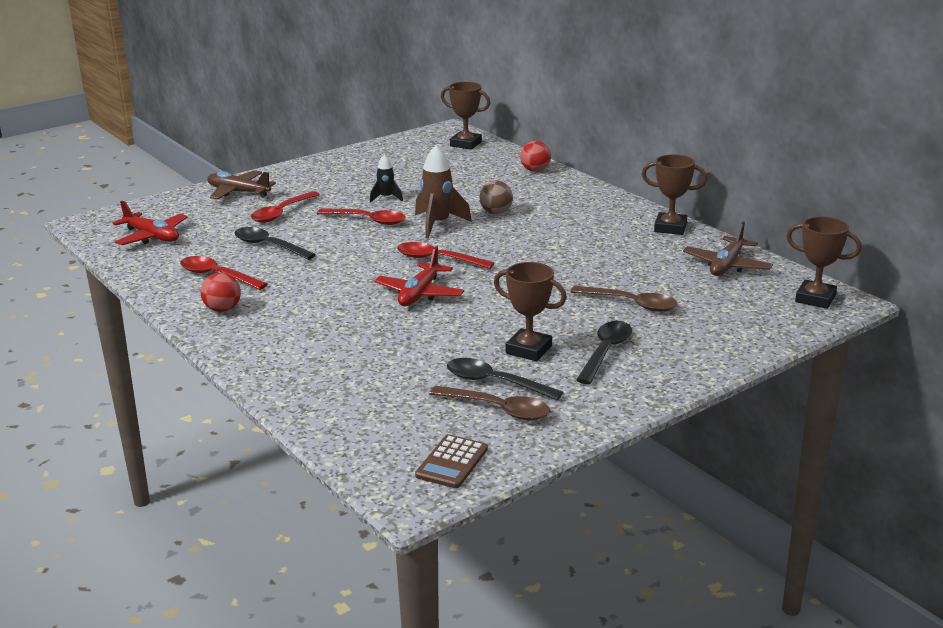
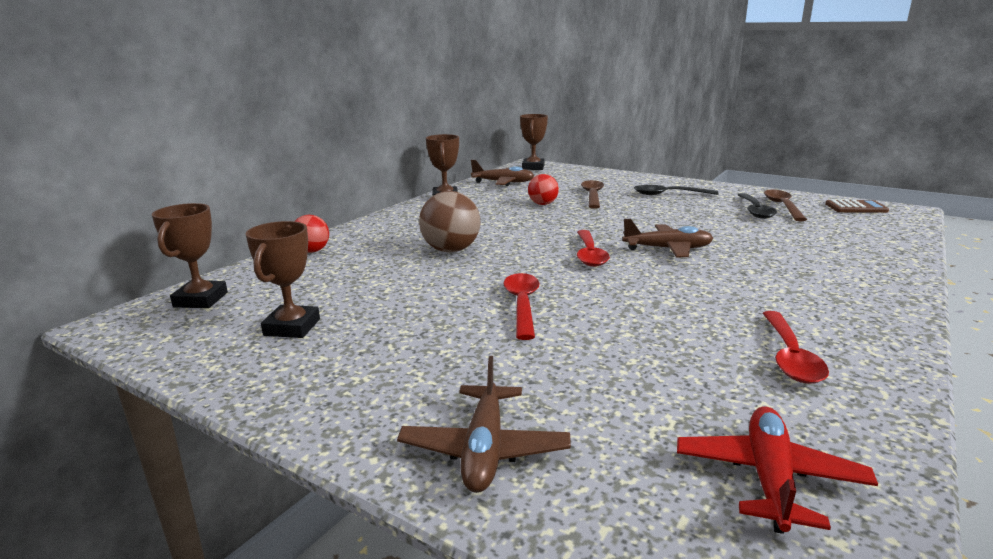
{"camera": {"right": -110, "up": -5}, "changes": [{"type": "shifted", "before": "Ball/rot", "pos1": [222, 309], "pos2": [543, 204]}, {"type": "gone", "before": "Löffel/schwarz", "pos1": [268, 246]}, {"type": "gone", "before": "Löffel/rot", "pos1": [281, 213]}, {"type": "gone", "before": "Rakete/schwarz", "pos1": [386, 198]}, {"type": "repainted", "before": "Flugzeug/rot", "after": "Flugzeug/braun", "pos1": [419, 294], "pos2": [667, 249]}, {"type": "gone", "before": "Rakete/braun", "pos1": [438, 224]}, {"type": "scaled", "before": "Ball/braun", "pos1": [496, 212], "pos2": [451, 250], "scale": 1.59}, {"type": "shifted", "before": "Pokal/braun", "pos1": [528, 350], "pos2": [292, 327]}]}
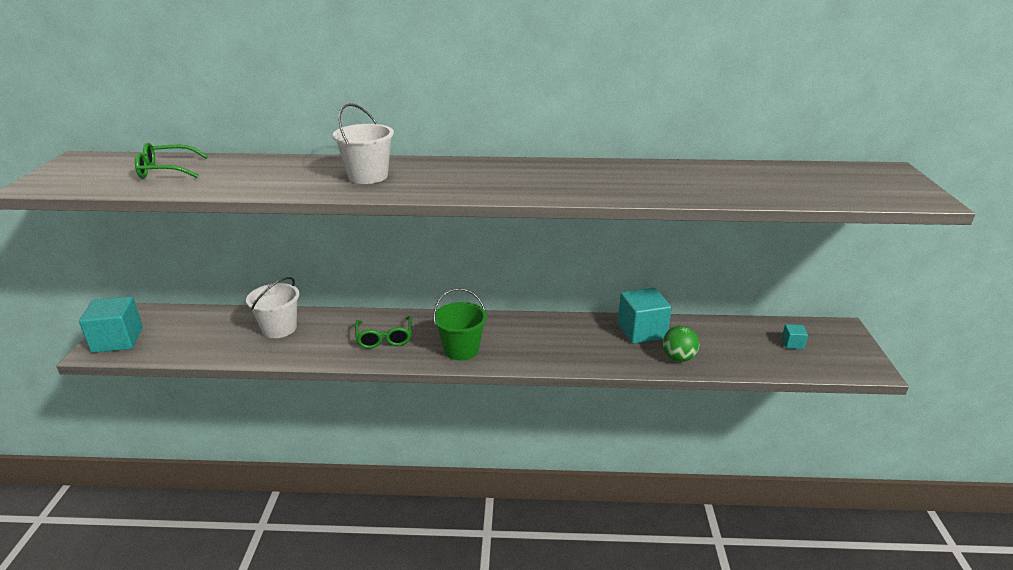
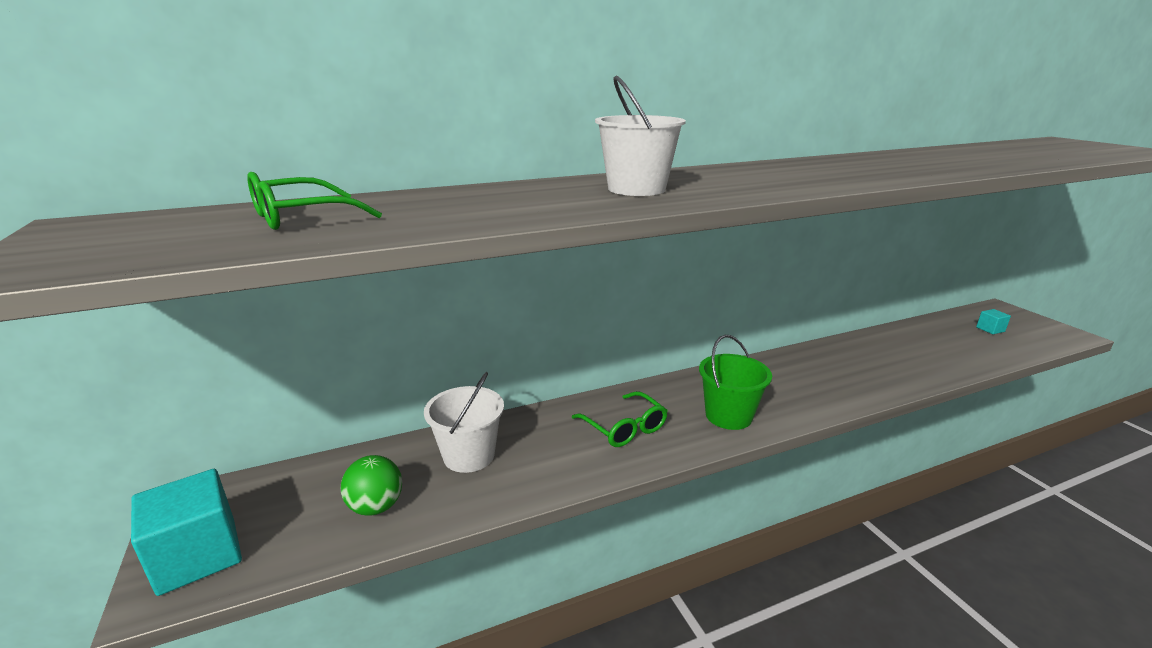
{"camera": {"right": -25, "up": -5}, "changes": [{"type": "gone", "before": "Kubus/türkis", "pos1": [641, 331]}, {"type": "shifted", "before": "Ball/grün", "pos1": [678, 358], "pos2": [376, 507]}]}
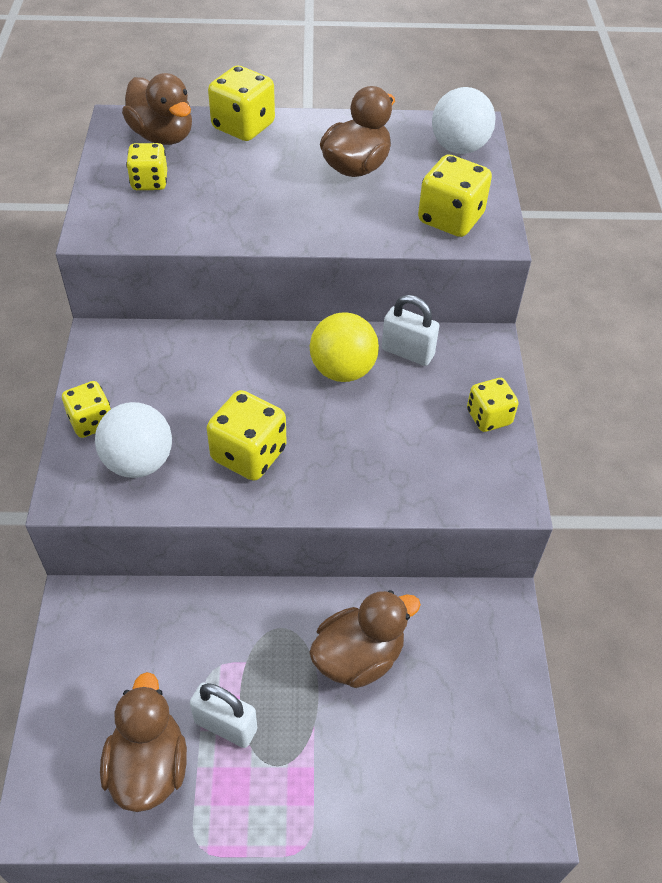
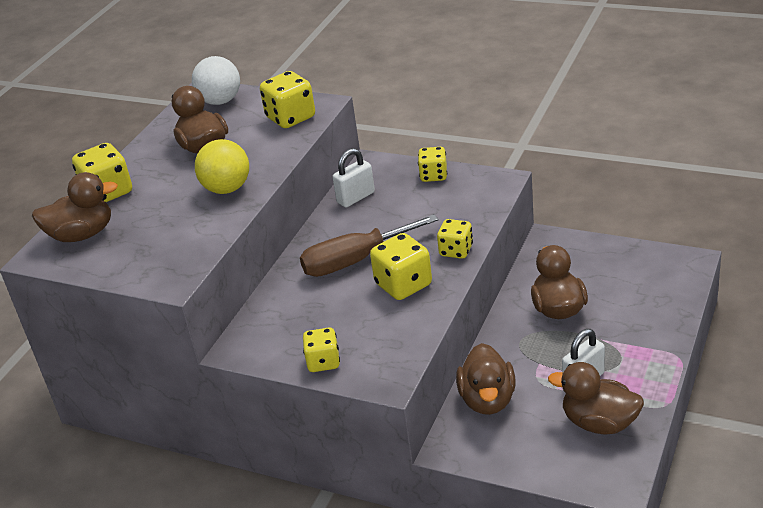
{"camera": {"right": -60, "up": -15}, "changes": [{"type": "gone", "before": "Ball/weiß", "pos1": [139, 462]}, {"type": "shifted", "before": "Spielwürfel/gelb", "pos1": [149, 182], "pos2": [456, 251]}, {"type": "shifted", "before": "Ball/gelb", "pos1": [343, 370], "pos2": [227, 189]}, {"type": "new", "after": "Schraubenzieher/braun", "pos2": [355, 261]}, {"type": "new", "after": "Ente/braun", "pos2": [487, 400]}]}
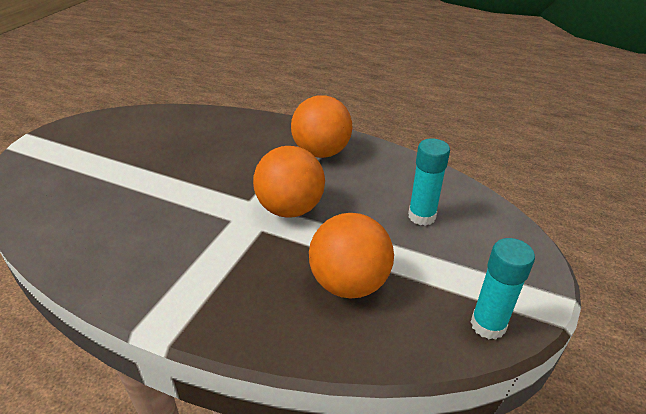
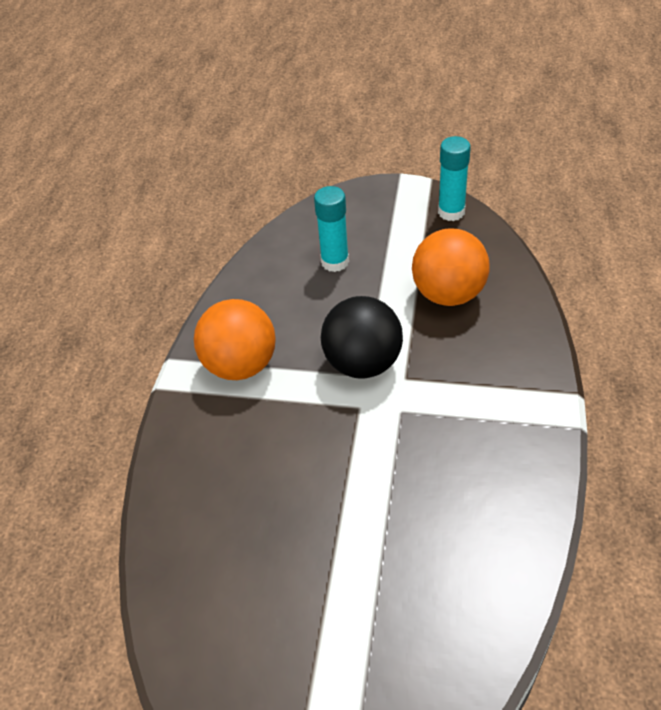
{"camera": {"right": -100, "up": 10}, "changes": [{"type": "repainted", "before": "Ball/orange", "after": "Ball/schwarz", "pos1": [290, 209], "pos2": [363, 363]}]}
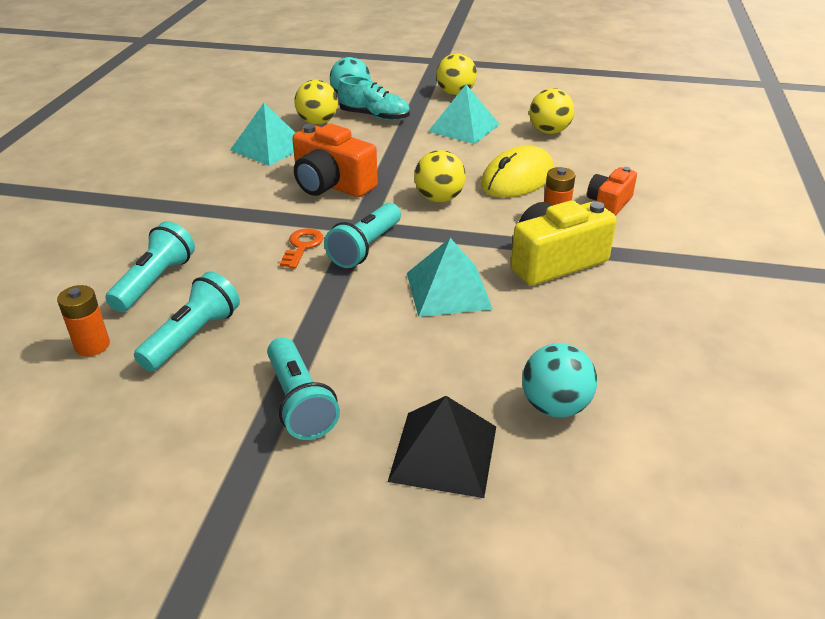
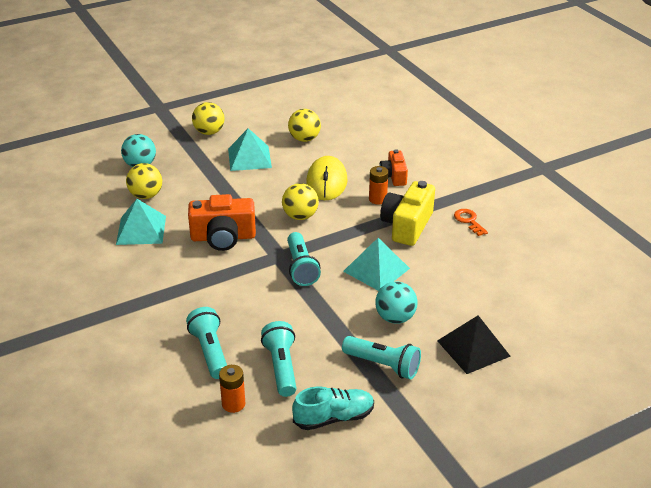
{"camera": {"right": -40, "up": 0}, "changes": [{"type": "shifted", "before": "Schlüssel/orange", "pos1": [302, 246], "pos2": [469, 221]}, {"type": "shifted", "before": "Schuh/türkis", "pos1": [374, 116], "pos2": [334, 417]}, {"type": "shifted", "before": "Ball/türkis", "pos1": [555, 406], "pos2": [395, 318]}]}
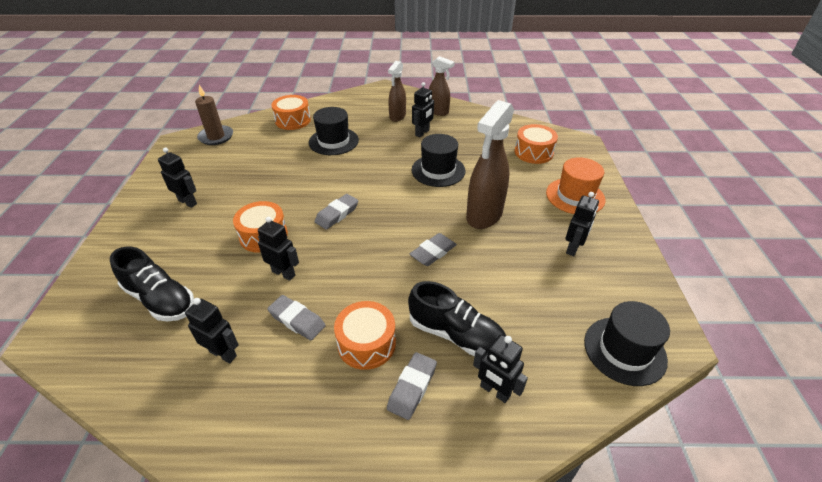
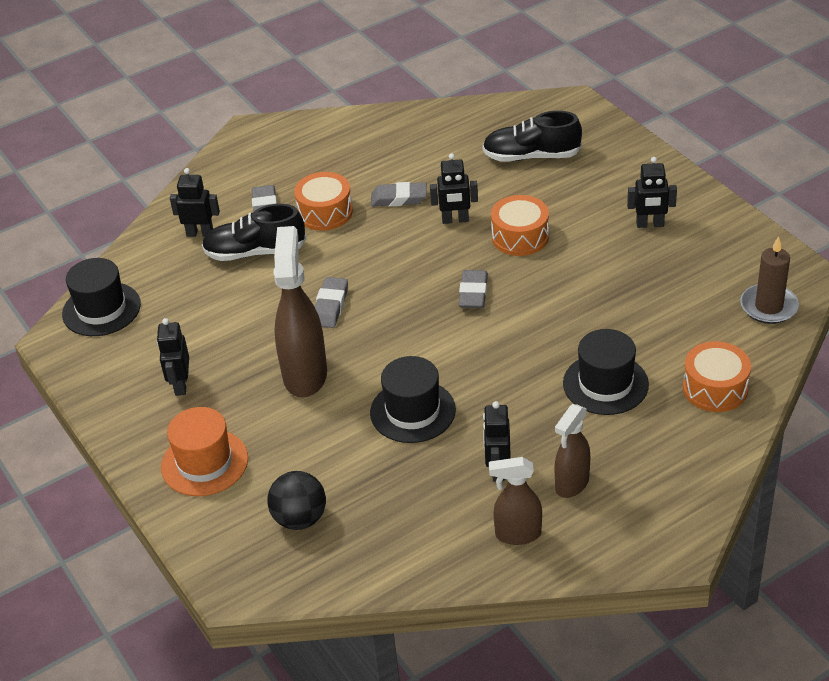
{"camera": {"right": 150, "up": 0}, "changes": [{"type": "gone", "before": "Roboter/schwarz", "pos1": [223, 353]}, {"type": "rotated", "before": "Sprühflasche/braun", "pos1": [397, 117], "pos2": [571, 484], "turn": -135}, {"type": "swapped", "before": "Trommel/orange", "after": "Ball/schwarz", "pos1": [533, 152], "pos2": [300, 518]}]}
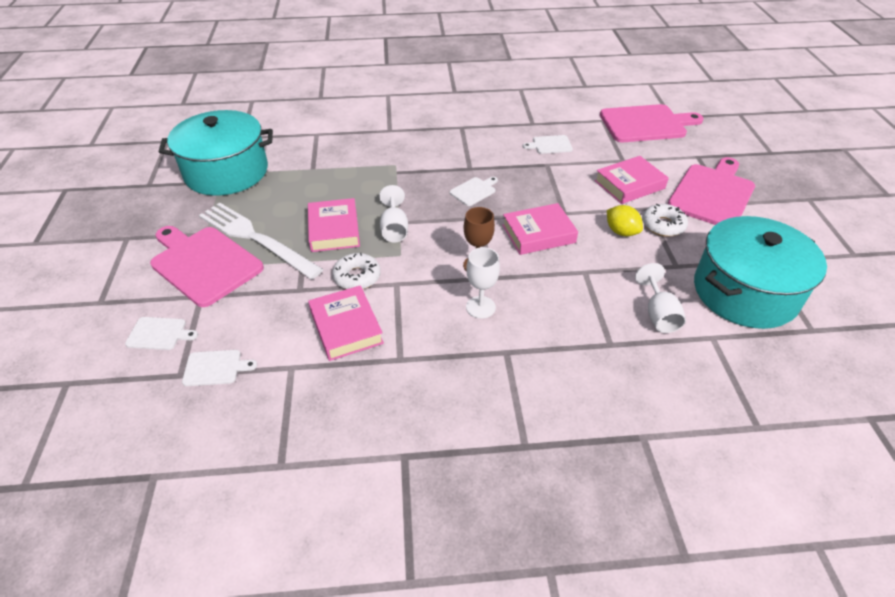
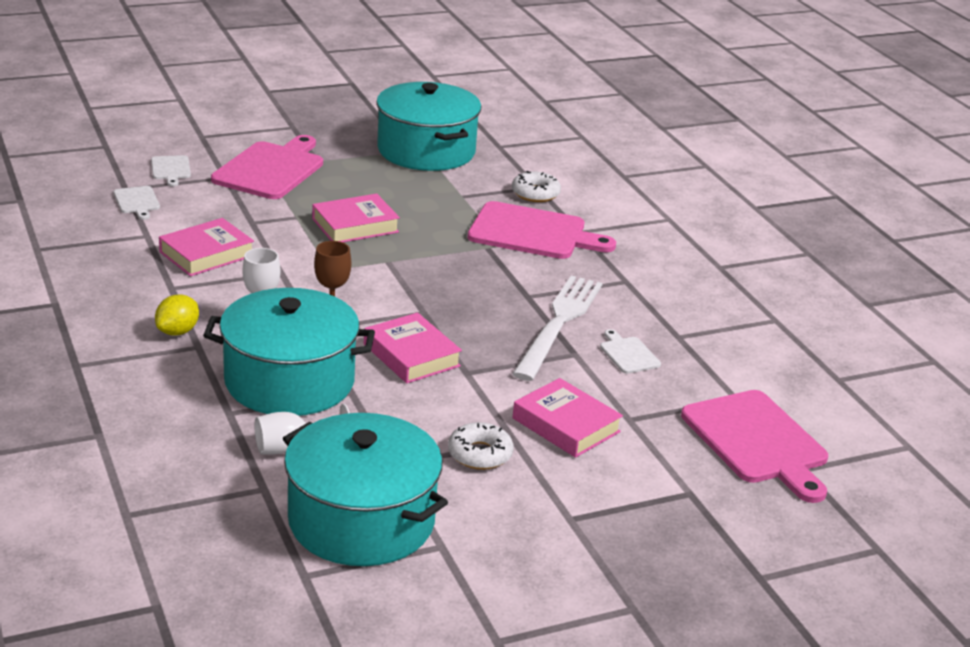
{"camera": {"right": 70, "up": -15}, "changes": [{"type": "shifted", "before": "Gabel/weiß", "pos1": [256, 238], "pos2": [559, 324]}, {"type": "shifted", "before": "Donut/weiß", "pos1": [357, 277], "pos2": [535, 193]}, {"type": "gone", "before": "Kelch/weiß", "pos1": [394, 228]}, {"type": "gone", "before": "Schneidebrett/weiß", "pos1": [474, 191]}, {"type": "shifted", "before": "Zitrone/gelb", "pos1": [621, 232], "pos2": [177, 332]}, {"type": "shifted", "before": "Schneidebrett/rosa", "pos1": [712, 194], "pos2": [533, 233]}, {"type": "new", "after": "Kochtopf/türkis", "pos2": [289, 381]}]}
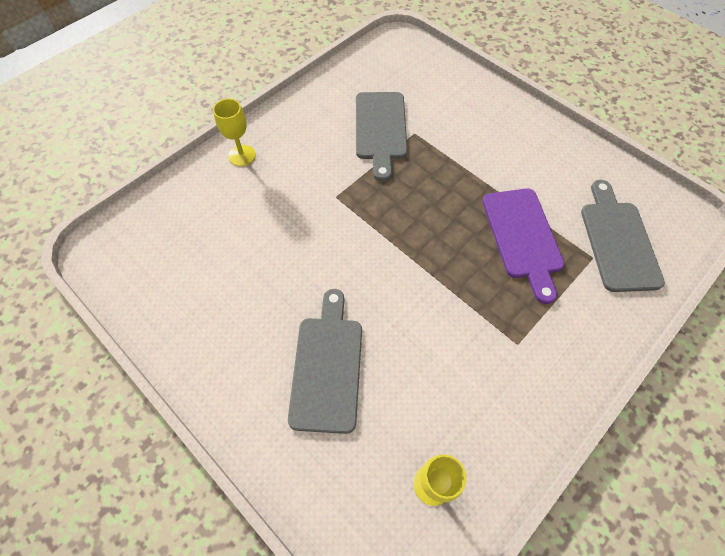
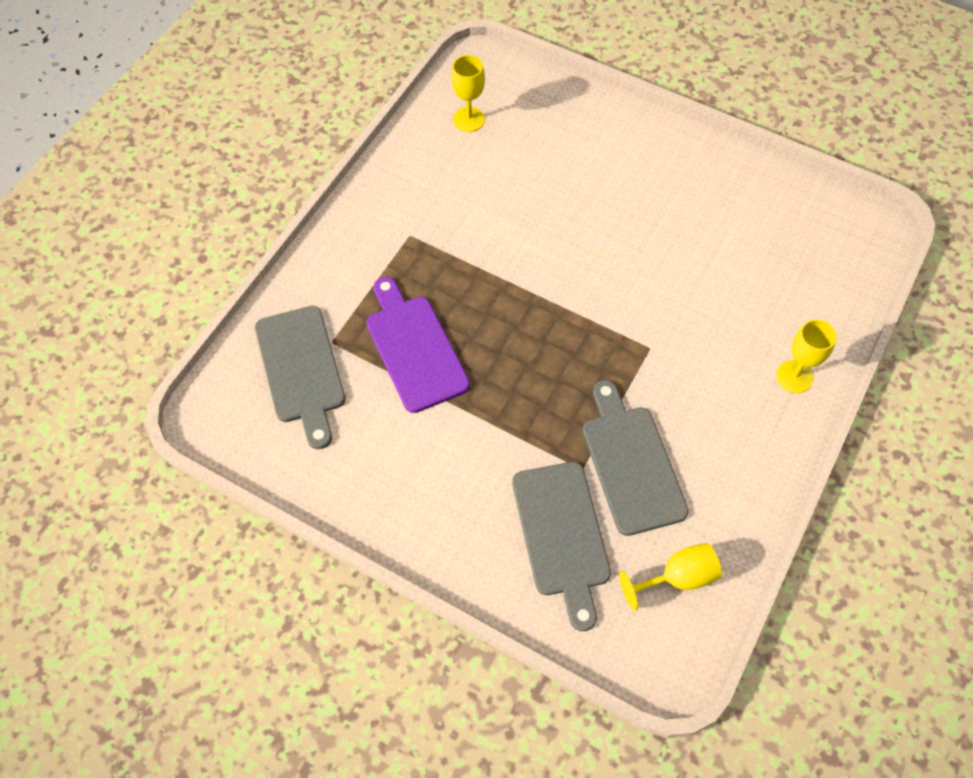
{"camera": {"right": 165, "up": 0}, "changes": [{"type": "shifted", "before": "Schneidebrett/grau", "pos1": [327, 367], "pos2": [561, 535]}, {"type": "new", "after": "Kelch/gelb", "pos2": [677, 577]}]}
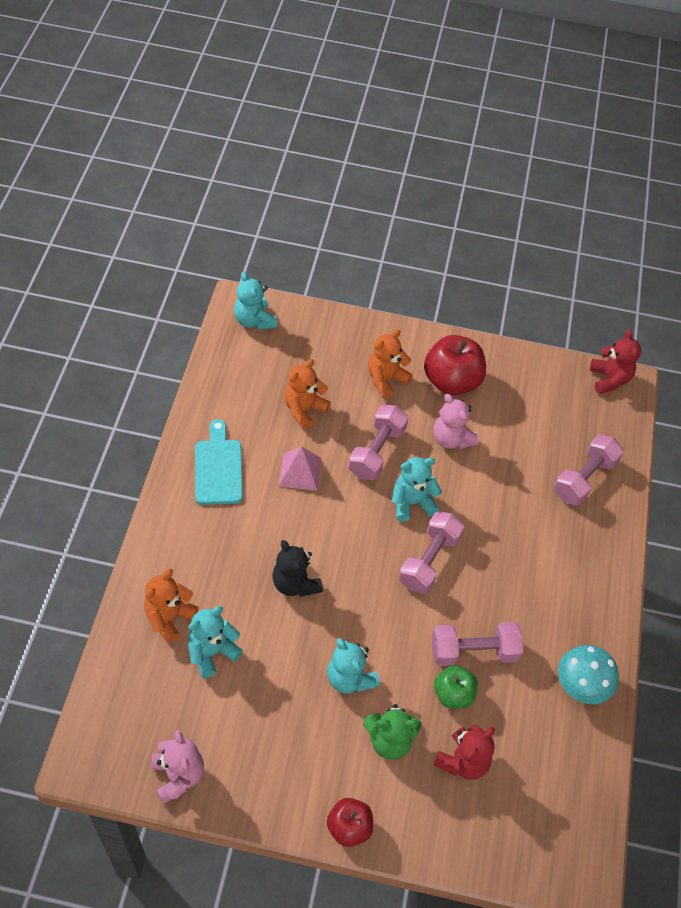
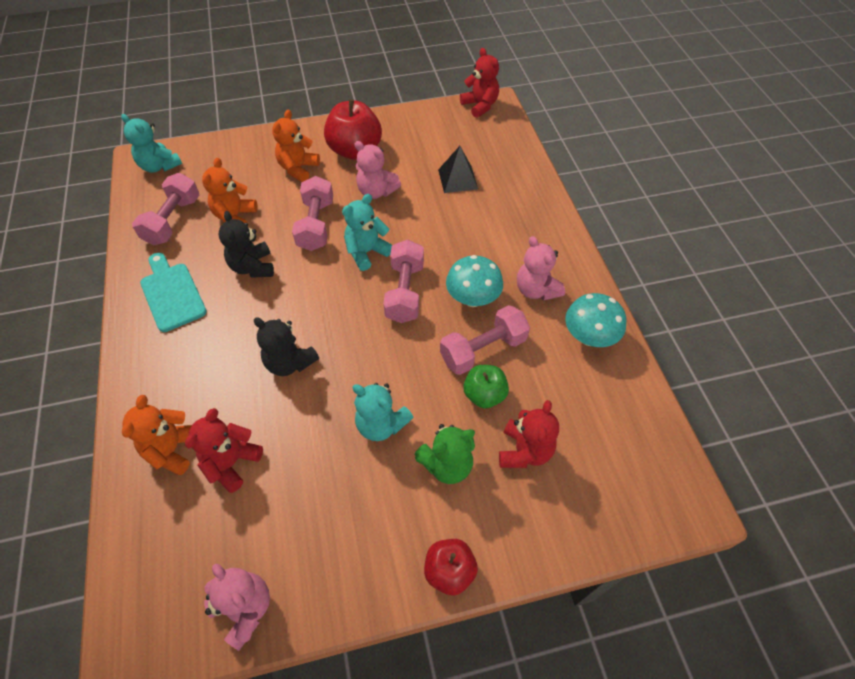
{"camera": {"right": -20, "up": 0}, "changes": [{"type": "repainted", "before": "Teddybär/türkis", "after": "Teddybär/rot", "pos1": [212, 652], "pos2": [232, 462]}, {"type": "swapped", "before": "Pyramide/rosa", "after": "Teddybär/schwarz", "pos1": [300, 472], "pos2": [253, 267]}, {"type": "shifted", "before": "Hantel/rosa", "pos1": [584, 478], "pos2": [173, 221]}, {"type": "new", "after": "Pyramide/schwarz", "pos2": [457, 179]}, {"type": "new", "after": "Pilz/türkis", "pos2": [472, 298]}, {"type": "new", "after": "Teddybär/rosa", "pos2": [536, 290]}]}
